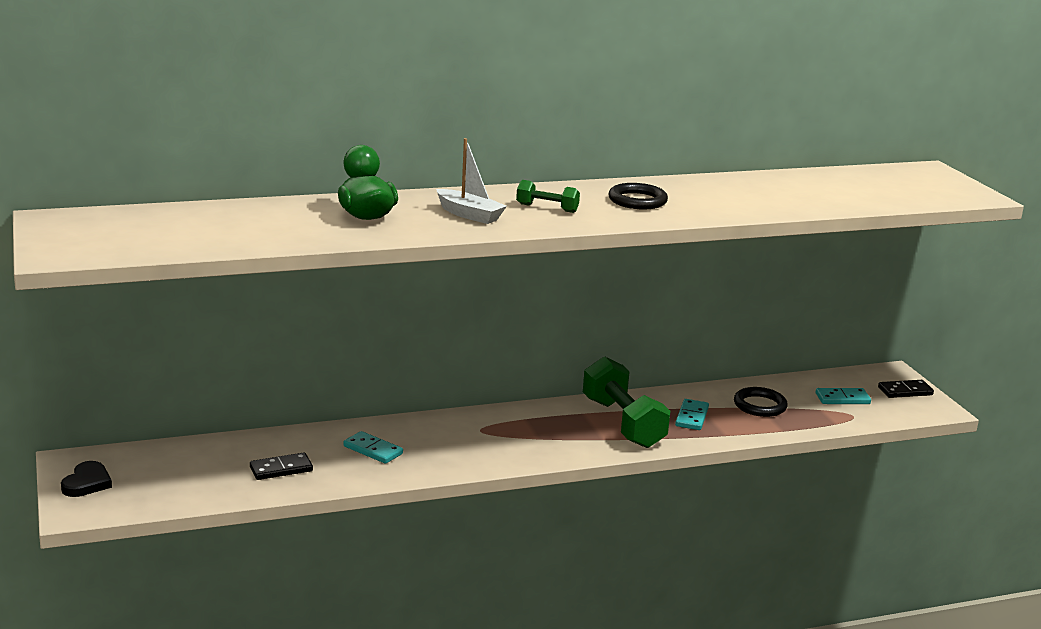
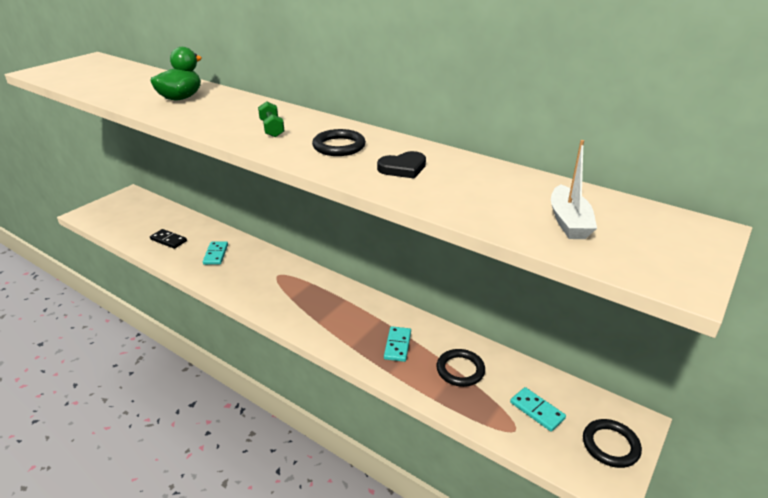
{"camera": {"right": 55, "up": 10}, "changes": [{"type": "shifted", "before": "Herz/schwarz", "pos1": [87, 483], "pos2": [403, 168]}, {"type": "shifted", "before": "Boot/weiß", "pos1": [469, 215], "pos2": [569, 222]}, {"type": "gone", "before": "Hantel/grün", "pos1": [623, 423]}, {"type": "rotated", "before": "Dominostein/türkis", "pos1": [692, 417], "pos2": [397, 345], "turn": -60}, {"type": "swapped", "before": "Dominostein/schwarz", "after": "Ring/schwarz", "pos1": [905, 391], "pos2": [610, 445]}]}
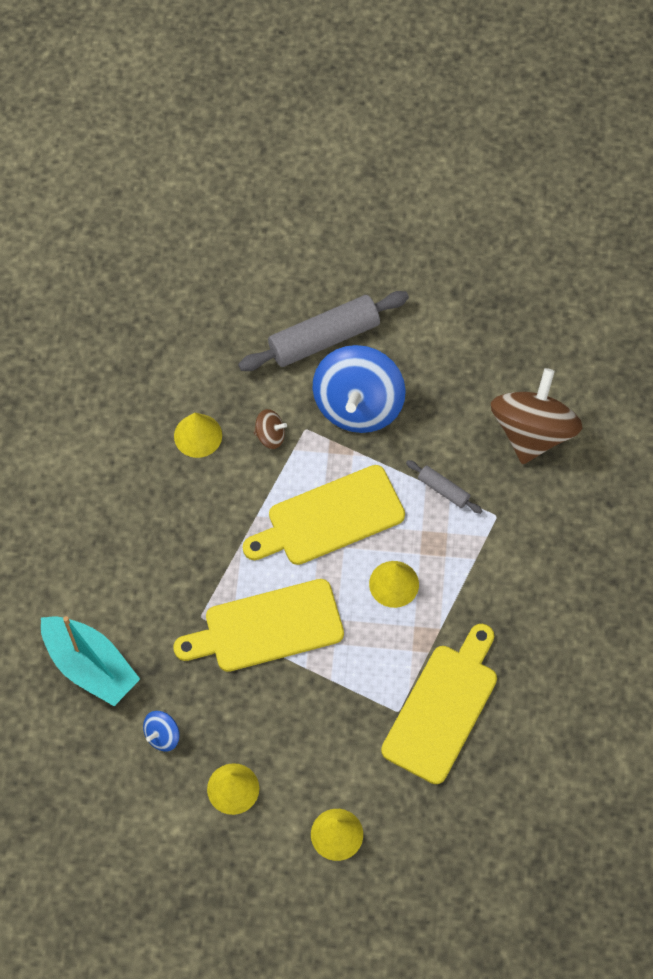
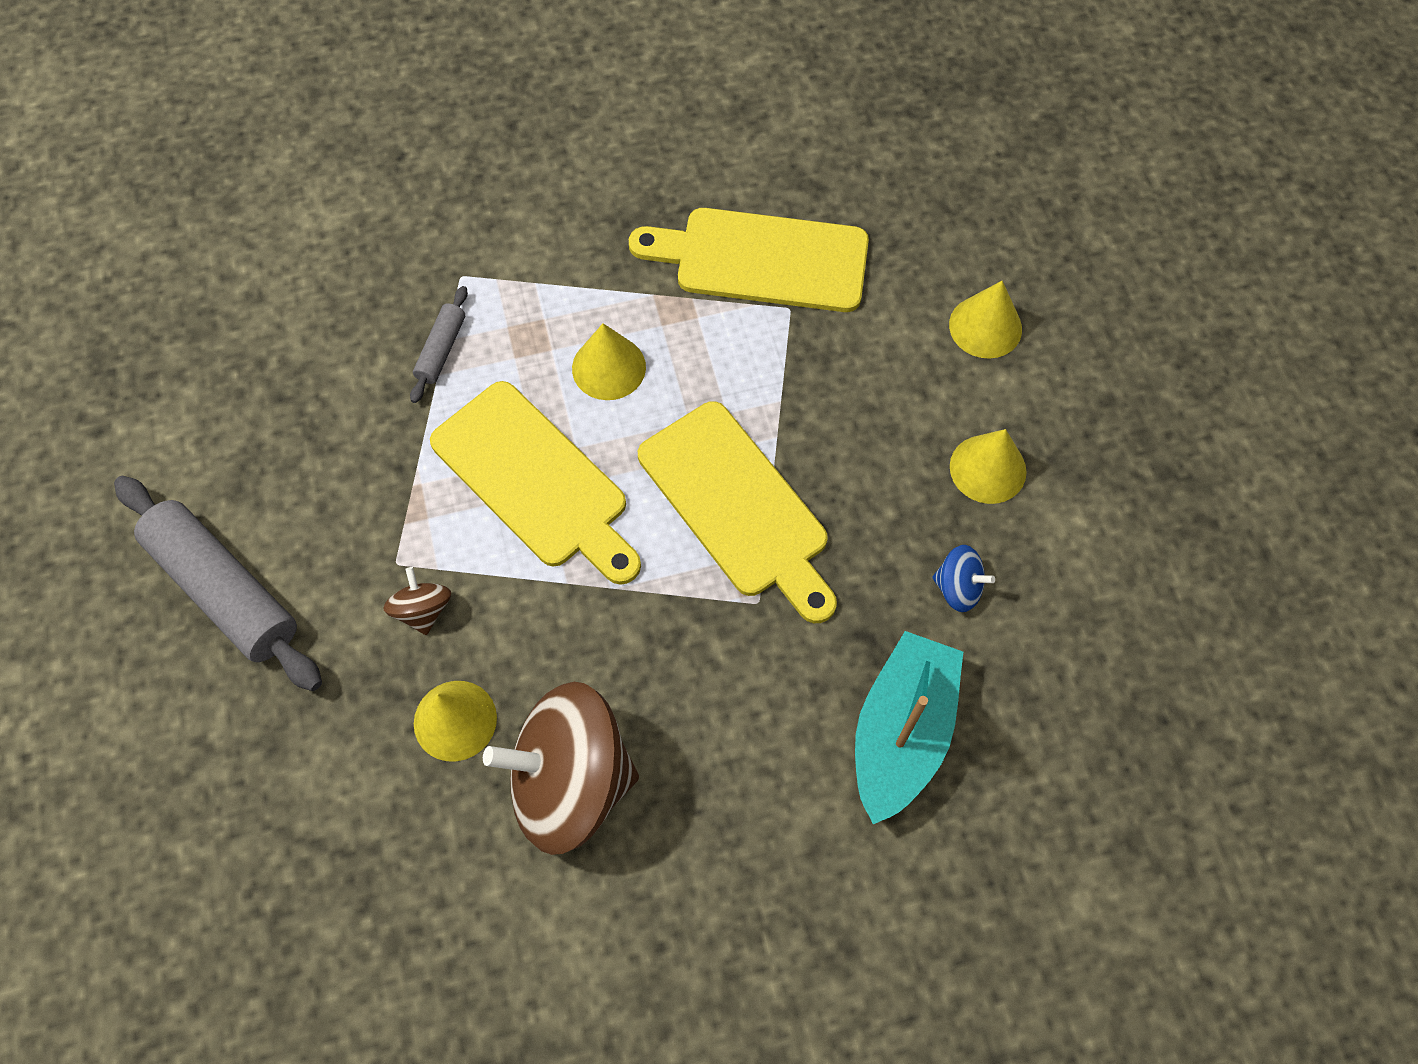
{"camera": {"right": -110, "up": 0}, "changes": [{"type": "gone", "before": "Kreisel/blau", "pos1": [358, 405]}, {"type": "shifted", "before": "Kreisel/braun", "pos1": [532, 432], "pos2": [570, 781]}]}
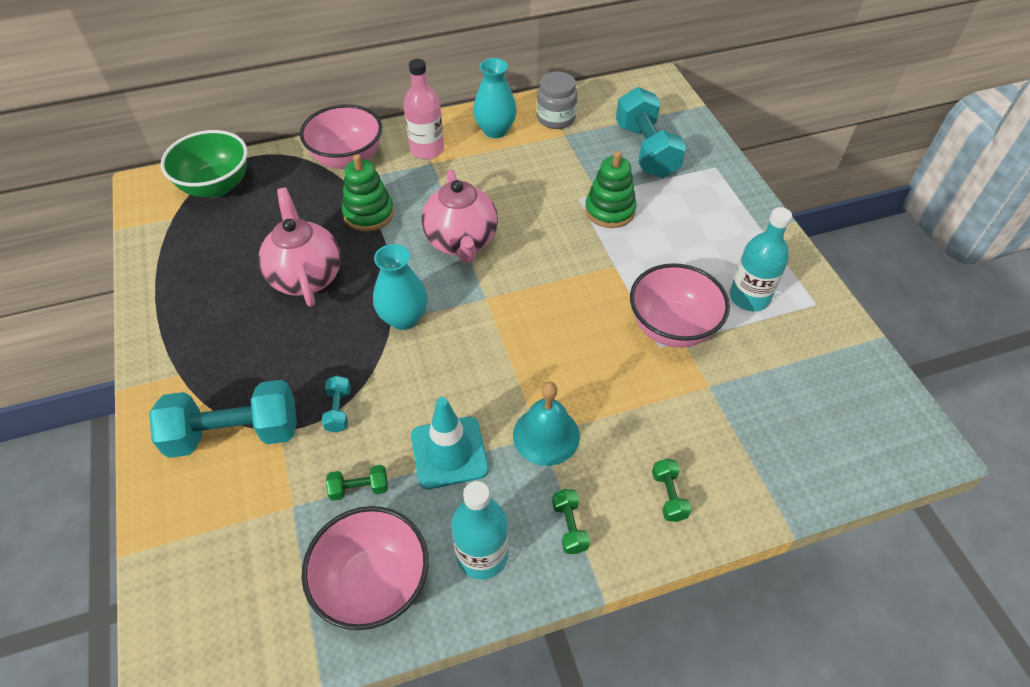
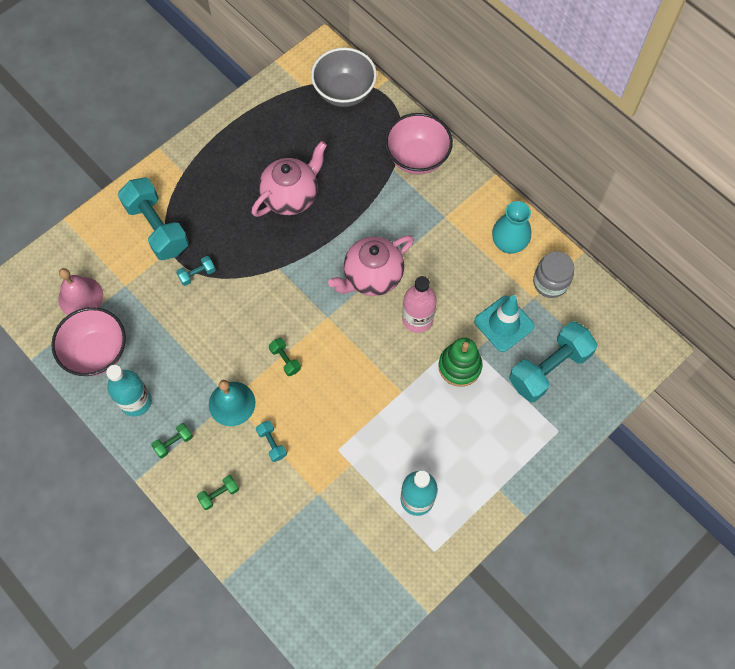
{"camera": {"right": 65, "up": 15}, "changes": [{"type": "repainted", "before": "Schüssel/grün", "after": "Schüssel/grau", "pos1": [216, 186], "pos2": [344, 92]}, {"type": "shifted", "before": "Hantel/grün", "pos1": [359, 488], "pos2": [285, 360]}, {"type": "gone", "before": "Stapelspielzeug/grün", "pos1": [369, 214]}, {"type": "gone", "before": "Vase/türkis", "pos1": [403, 318]}, {"type": "shifted", "before": "Flasche/rosa", "pos1": [427, 149], "pos2": [417, 319]}, {"type": "shifted", "before": "Leitkegel/türkis", "pos1": [449, 452], "pos2": [504, 324]}, {"type": "gone", "before": "Schüssel/rosa", "pos1": [672, 327]}, {"type": "new", "after": "Glocke/rosa", "pos2": [80, 297]}, {"type": "new", "after": "Hantel/türkis", "pos2": [272, 443]}]}
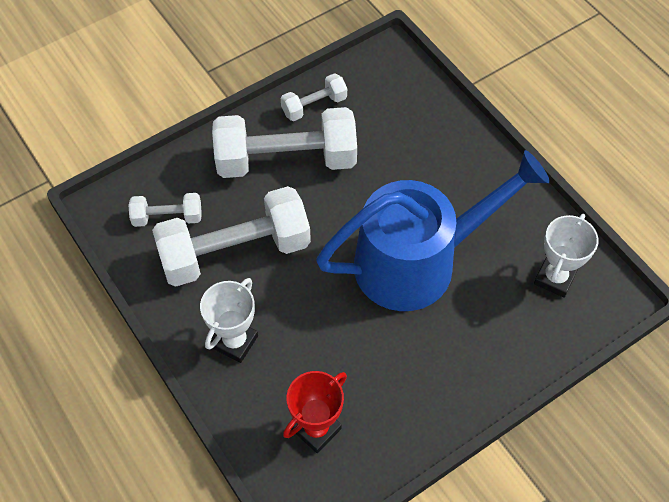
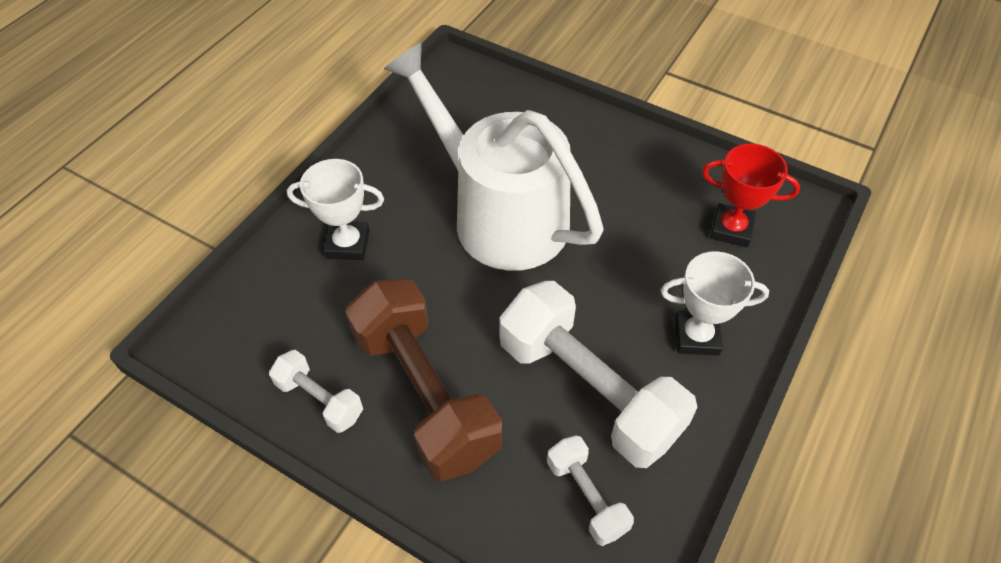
{"camera": {"right": -115, "up": -5}, "changes": [{"type": "repainted", "before": "Hantel/weiß", "after": "Hantel/braun", "pos1": [286, 160], "pos2": [425, 394]}, {"type": "repainted", "before": "Gießkanne/blau", "after": "Gießkanne/weiß", "pos1": [417, 262], "pos2": [500, 215]}, {"type": "shifted", "before": "Pokal/weiß", "pos1": [555, 278], "pos2": [348, 244]}]}
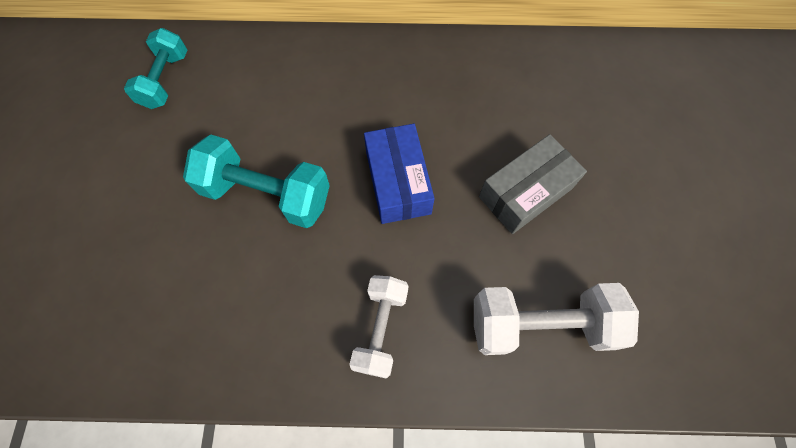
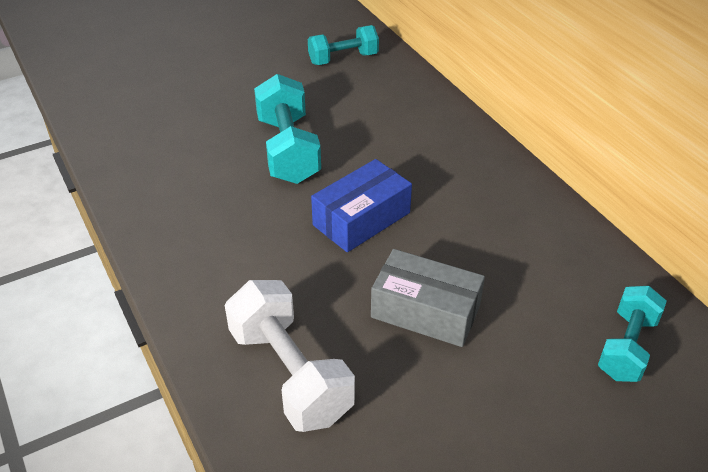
{"camera": {"right": 60, "up": -25}, "changes": [{"type": "gone", "before": "Hantel/weiß", "pos1": [381, 329]}, {"type": "new", "after": "Hantel/türkis", "pos2": [627, 347]}]}
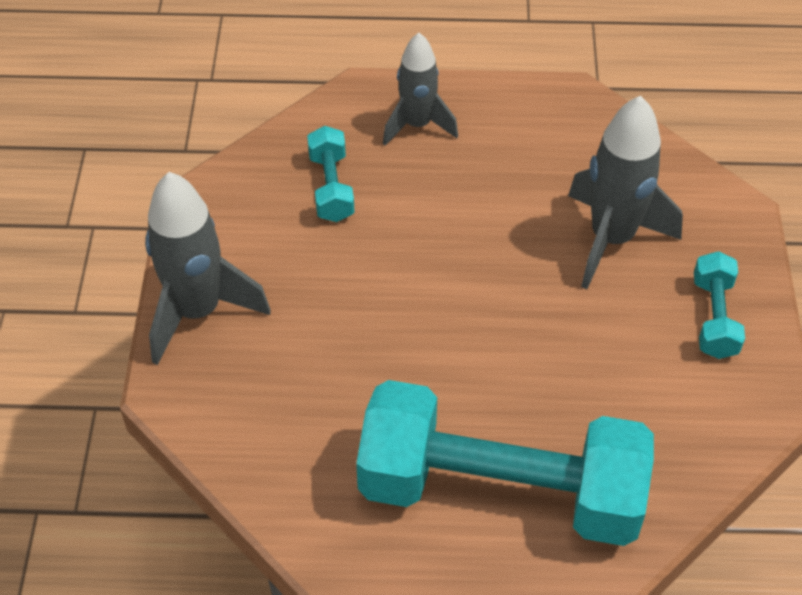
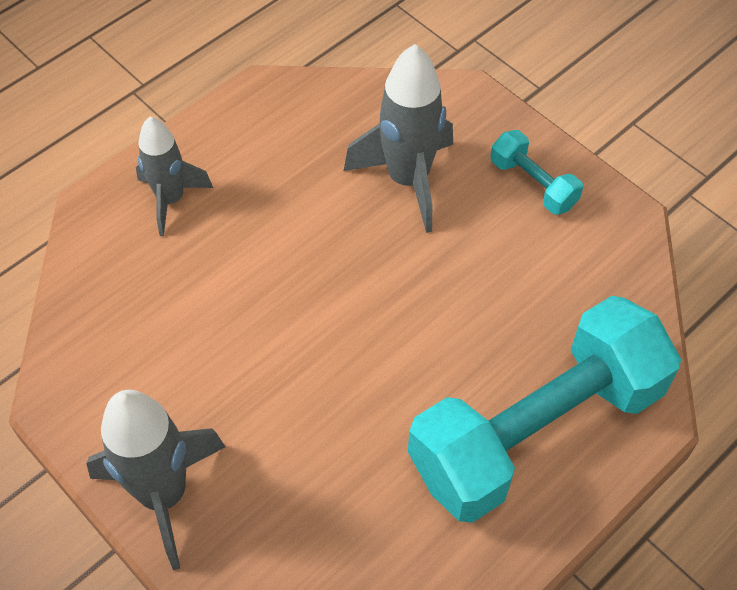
{"camera": {"right": -45, "up": 5}, "changes": [{"type": "gone", "before": "Hantel/türkis", "pos1": [331, 187]}]}
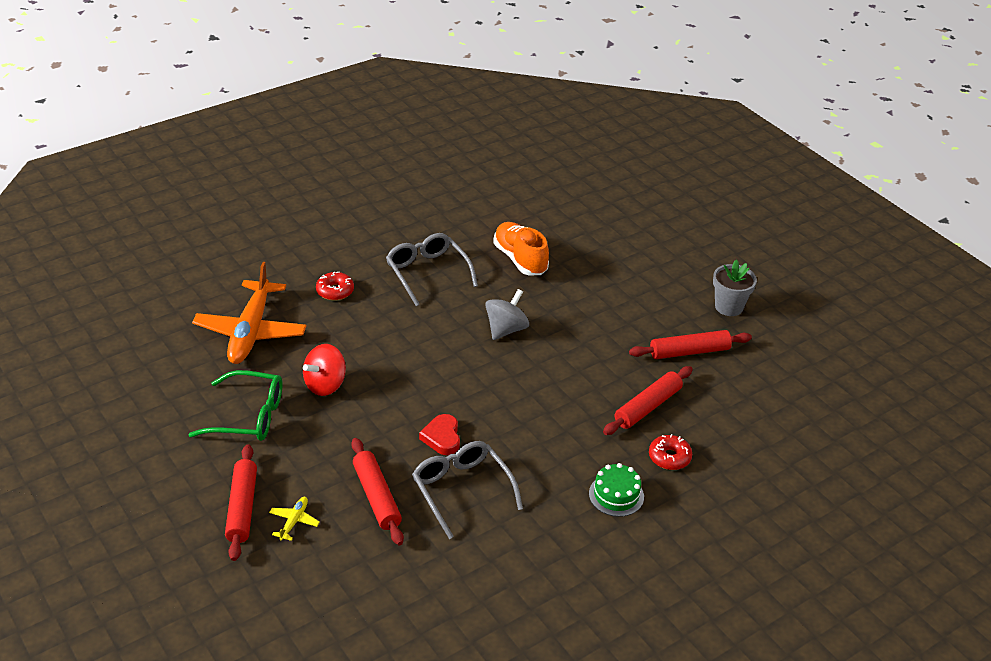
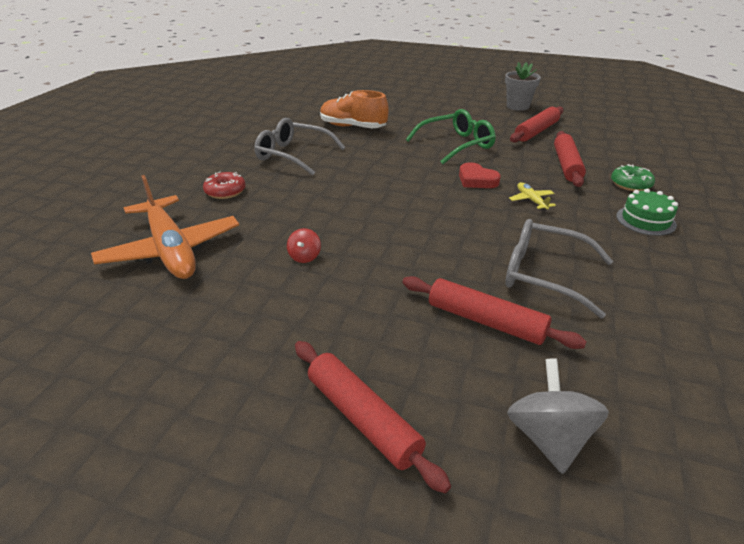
{"camera": {"right": -35, "up": -5}, "changes": [{"type": "shifted", "before": "Brille/grün", "pos1": [248, 416], "pos2": [456, 145]}, {"type": "shifted", "before": "Flugzeug/gelb", "pos1": [294, 521], "pos2": [531, 200]}, {"type": "scaled", "before": "Kreisel/rot", "pos1": [325, 385], "pos2": [304, 257], "scale": 0.55}, {"type": "shifted", "before": "Herz/rot", "pos1": [442, 437], "pos2": [476, 180]}, {"type": "shifted", "before": "Kreisel/grau", "pos1": [506, 329], "pos2": [549, 438]}, {"type": "repainted", "before": "Donut/rot", "after": "Donut/grün", "pos1": [669, 457], "pos2": [630, 184]}]}
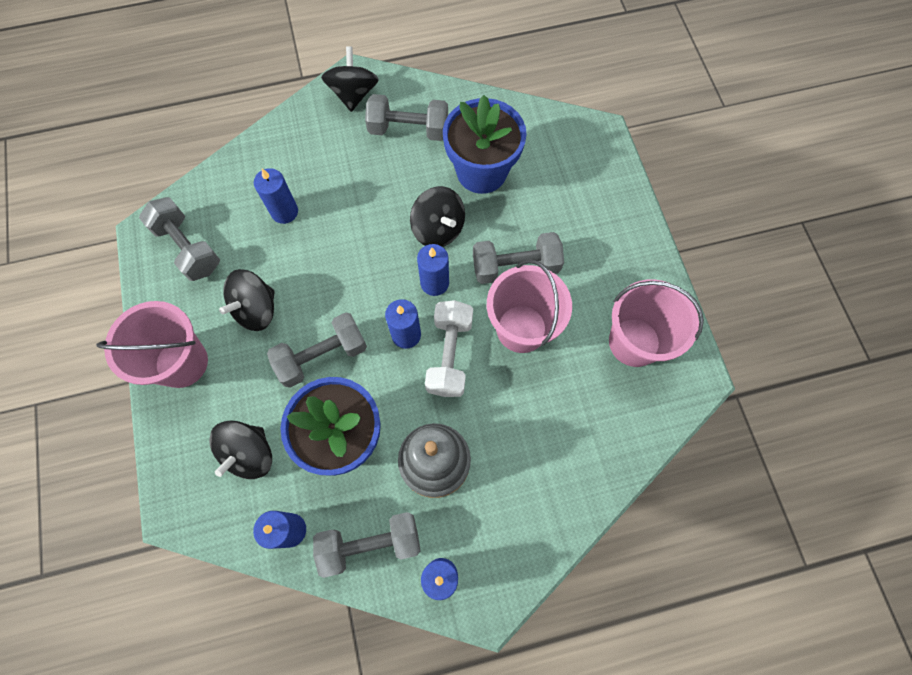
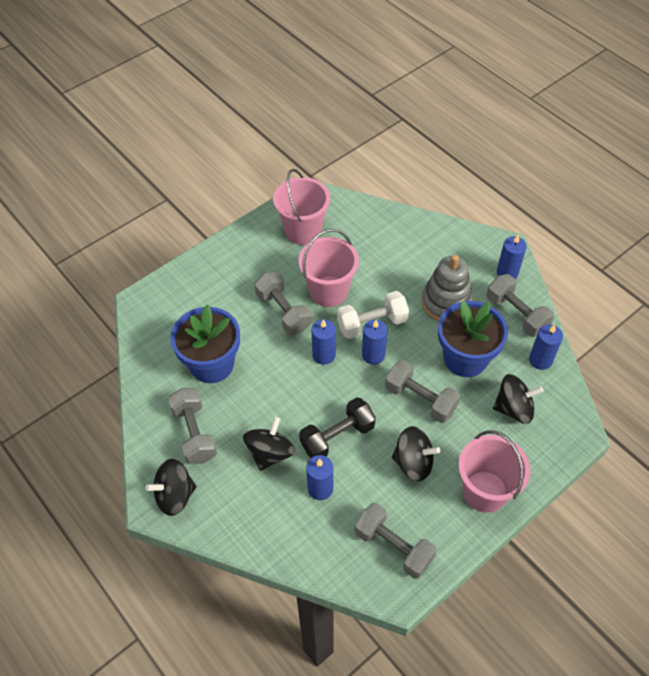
{"camera": {"right": -115, "up": -15}, "changes": [{"type": "rotated", "before": "Hantel/grau", "pos1": [188, 248], "pos2": [393, 546], "turn": -75}, {"type": "shifted", "before": "Kreisel/schwarz", "pos1": [438, 229], "pos2": [270, 453]}, {"type": "new", "after": "Hantel/schwarz", "pos2": [337, 437]}]}
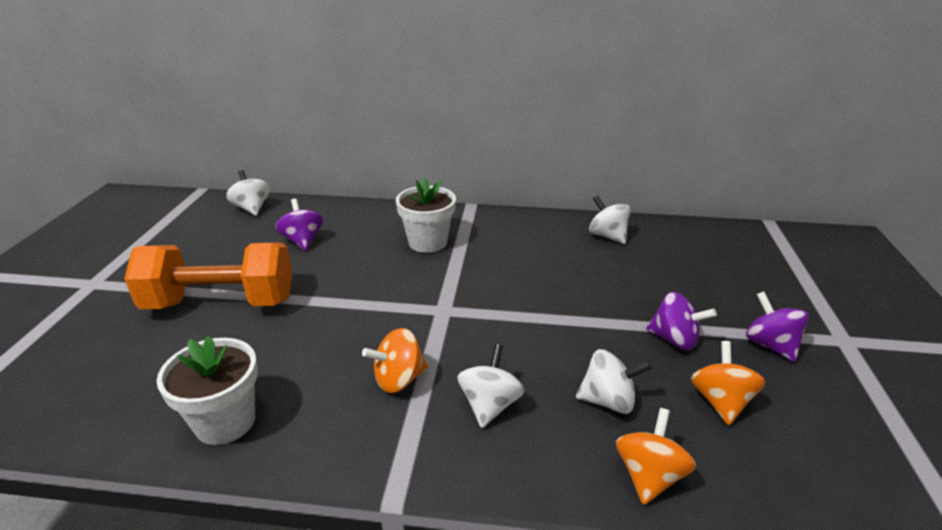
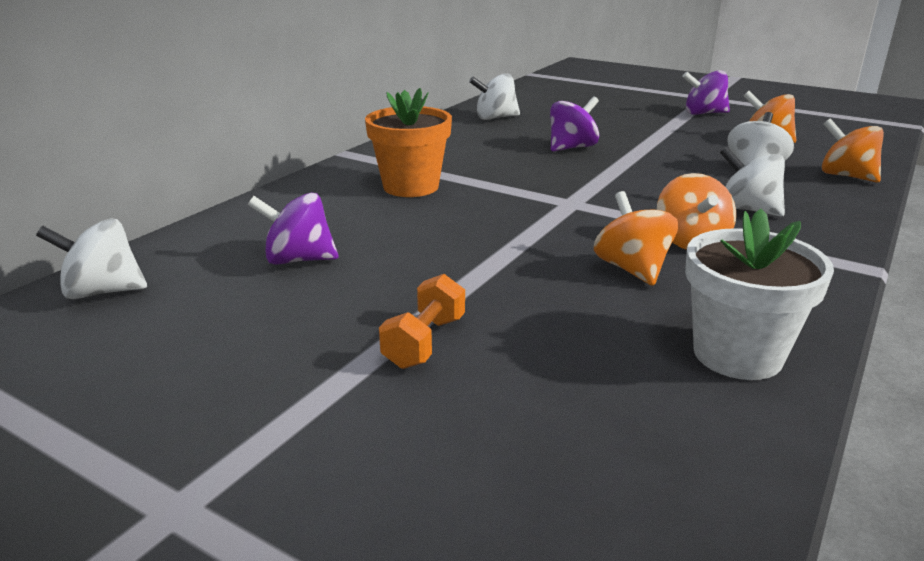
{"camera": {"right": -65, "up": -5}, "changes": [{"type": "scaled", "before": "Hantel/orange", "pos1": [221, 303], "pos2": [424, 342], "scale": 0.42}, {"type": "repainted", "before": "Blumentopf/weiß", "after": "Blumentopf/orange", "pos1": [428, 242], "pos2": [411, 187]}, {"type": "shifted", "before": "Kreisel/lila", "pos1": [674, 339], "pos2": [572, 147]}, {"type": "new", "after": "Kreisel/orange", "pos2": [632, 269]}]}
